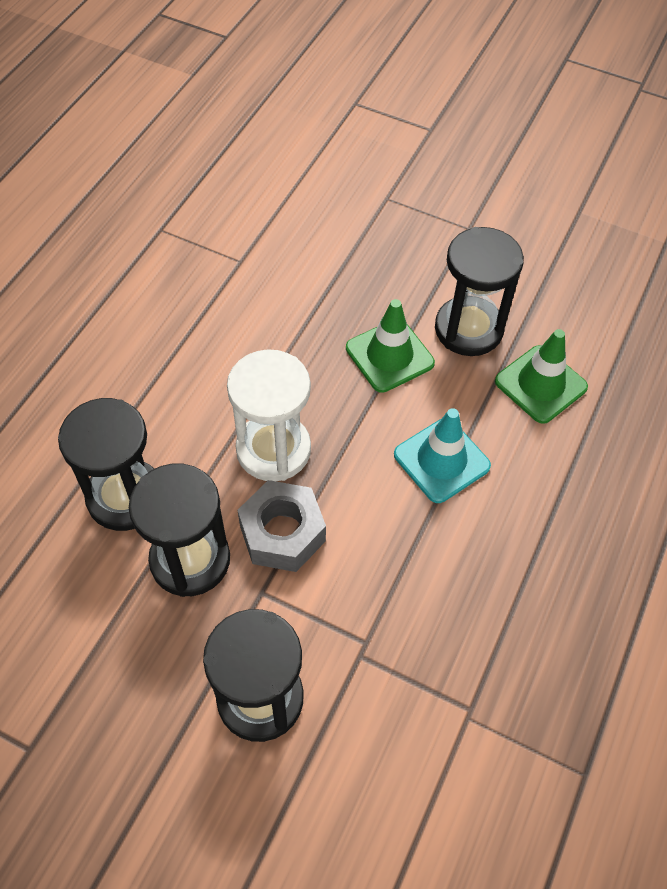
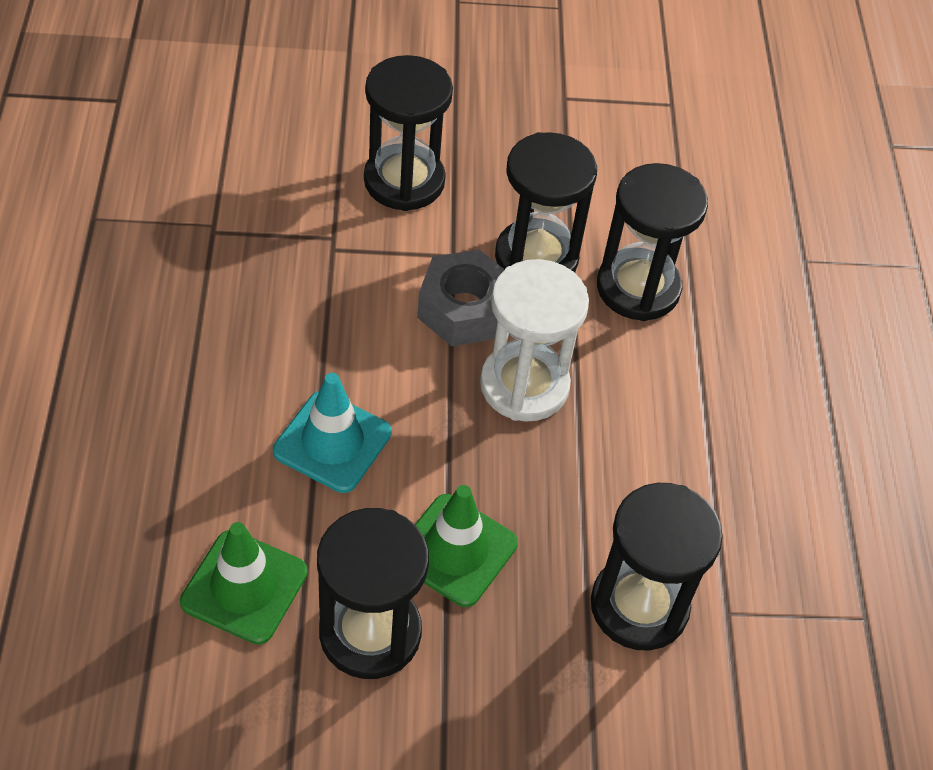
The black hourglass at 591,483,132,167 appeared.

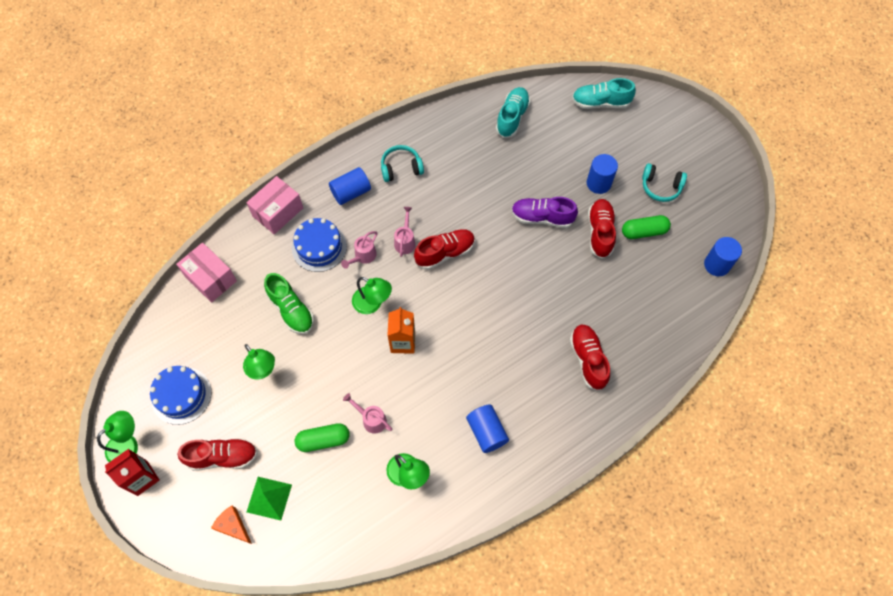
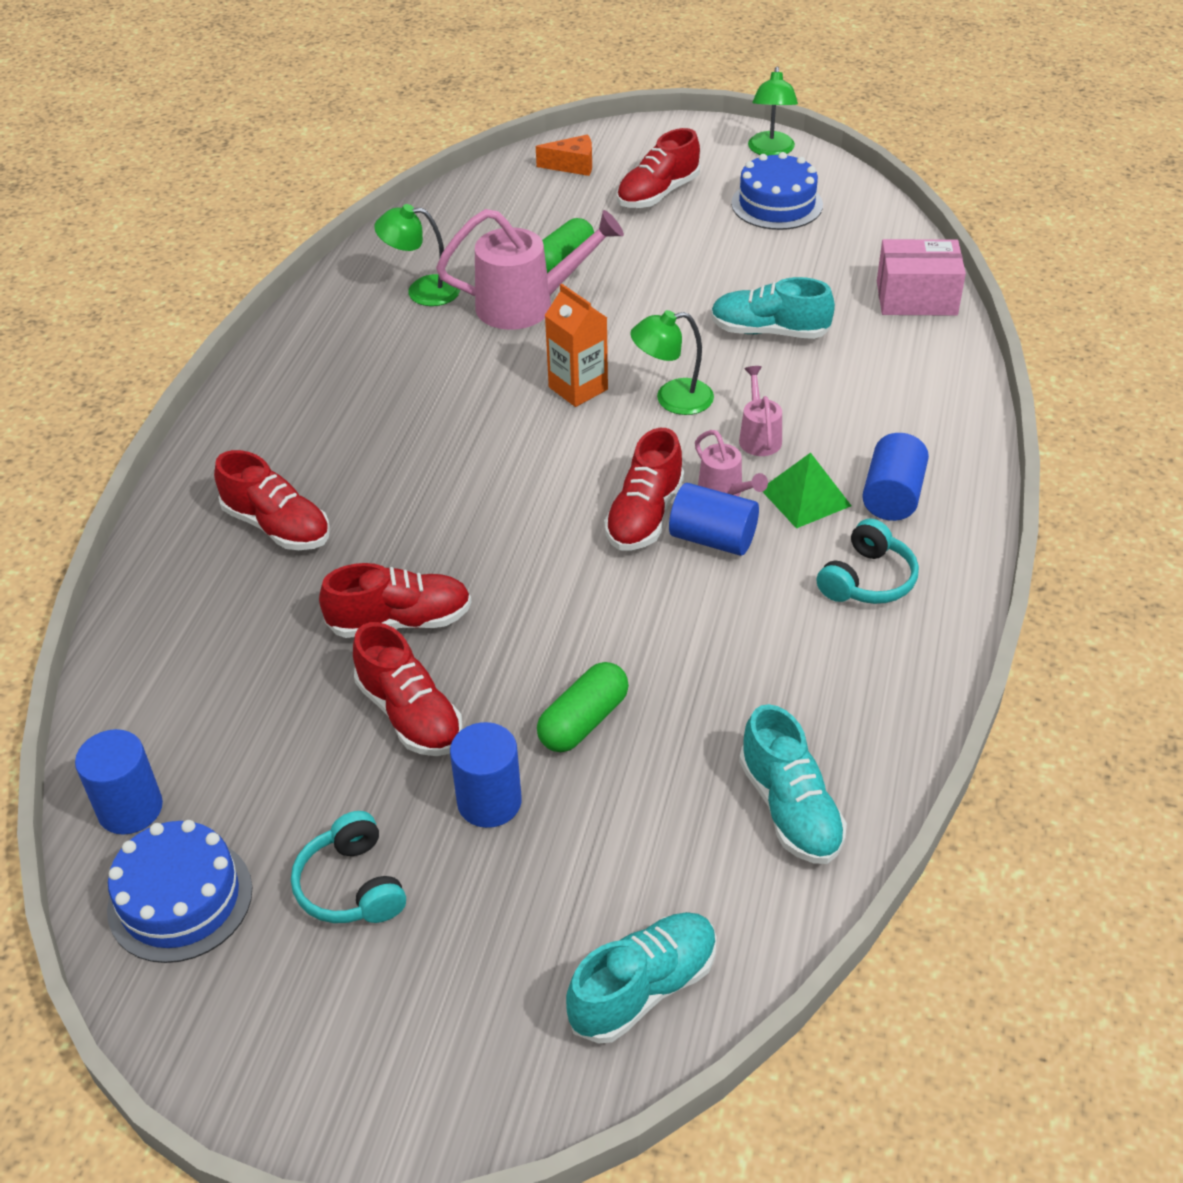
The red carton at 105,449,55,47 disappeared. The green lamp at 243,344,32,36 disappeared. The pink box at 246,176,57,58 disappeared. The purple shoe at 511,197,67,31 disappeared. The red shoe at 319,563,152,75 appeared. The green pyramid moved from 247,477,45,44 to 763,453,88,75. The blue cake moved from 292,218,55,54 to 107,820,145,143. The blue cylinder moved from 466,404,43,49 to 669,483,90,73. The green capsule moved from 622,215,49,24 to 537,662,92,90. The green shoe at 264,273,50,61 became the turquoise shoe at 711,277,124,62. The turquoise headphones at 642,163,45,39 turned 90 degrees counterclockwise. The pink watering can at 343,393,50,41 changed to 1.96 times the size.

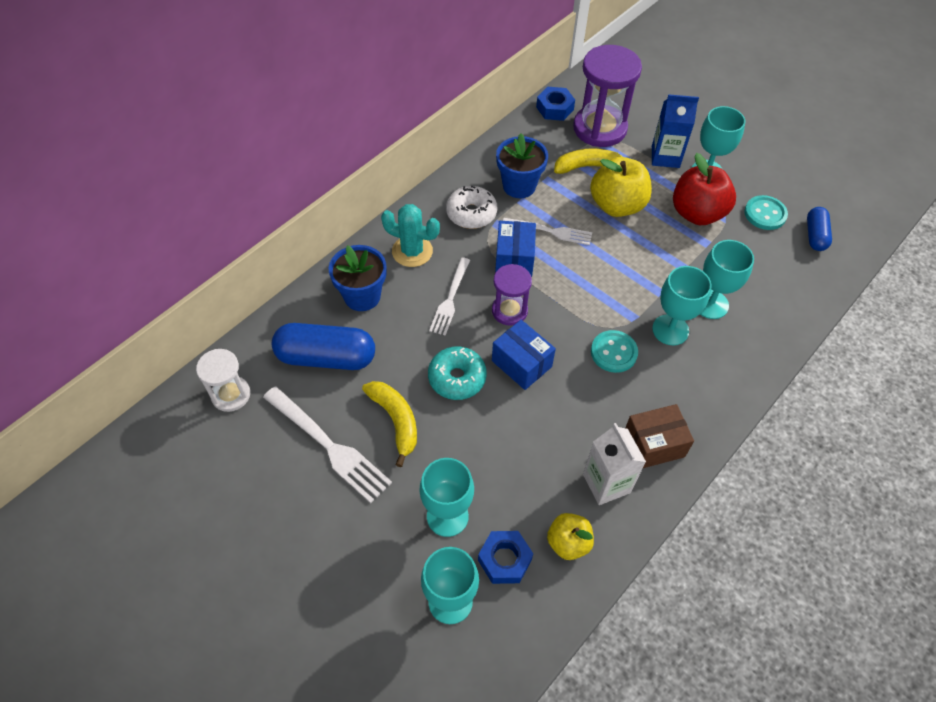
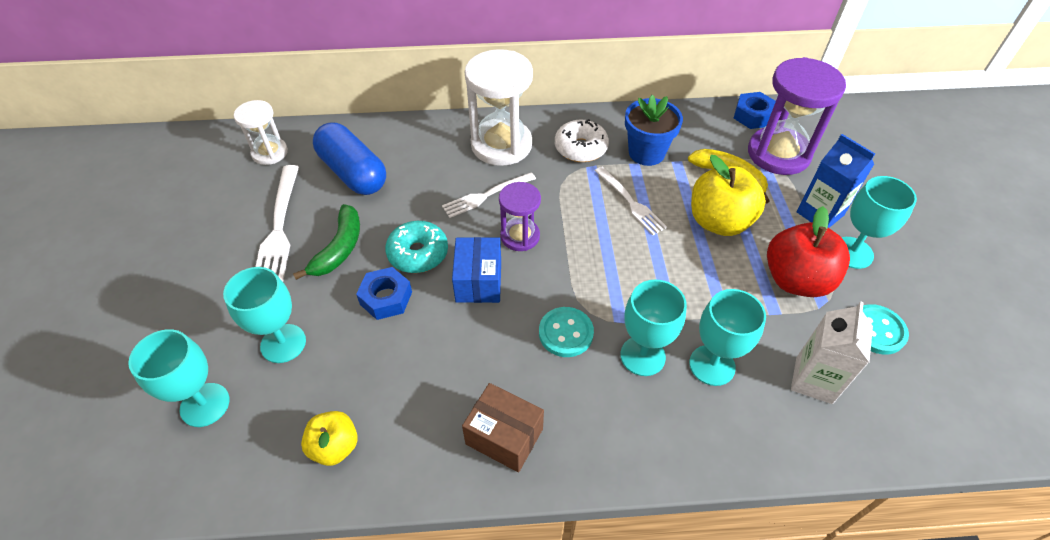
The blue flower pot at 329,245,58,66 disappeared. The blue box at 495,221,41,56 disappeared. The blue capsule at 807,207,25,44 disappeared. The blue nut moved from 478,531,55,53 to 356,267,56,53. The white carton moved from 583,423,63,82 to 791,301,82,103. The turquoise cactus at 381,204,59,63 was replaced by the white hourglass at 465,49,68,117. The yellow banana at 362,381,55,86 became the green banana at 293,204,67,76.

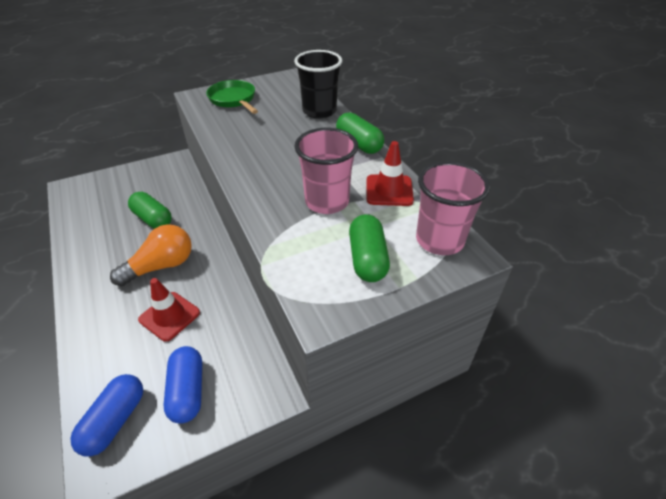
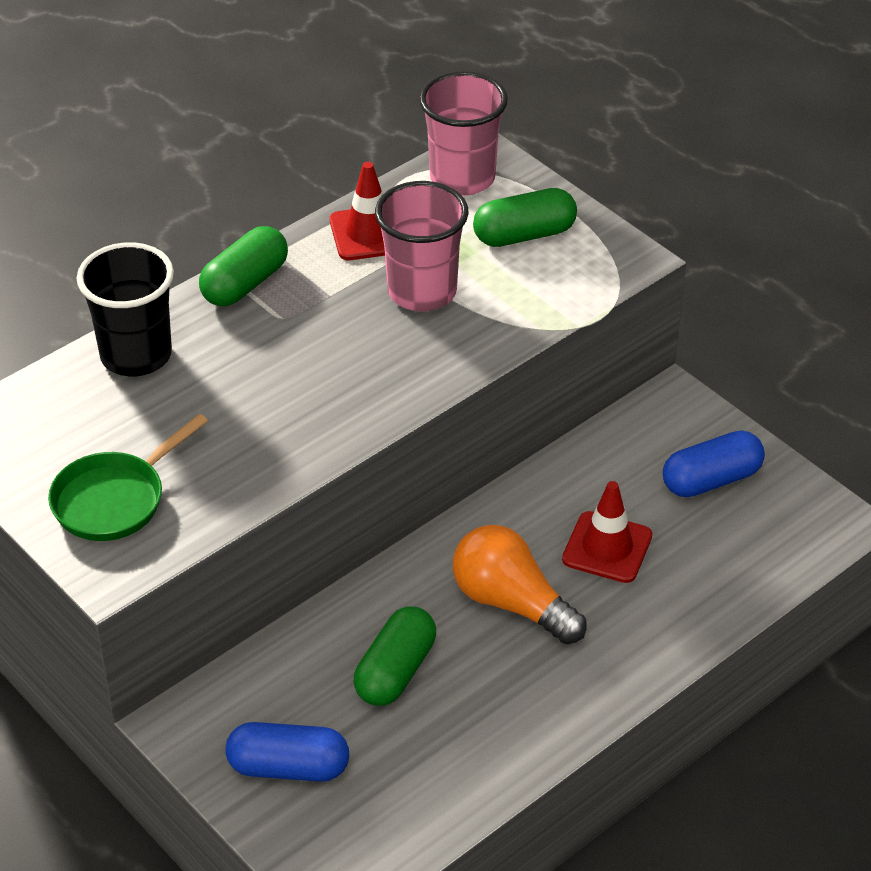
The blue capsule moved from 70,374,73,82 to 226,722,123,60.

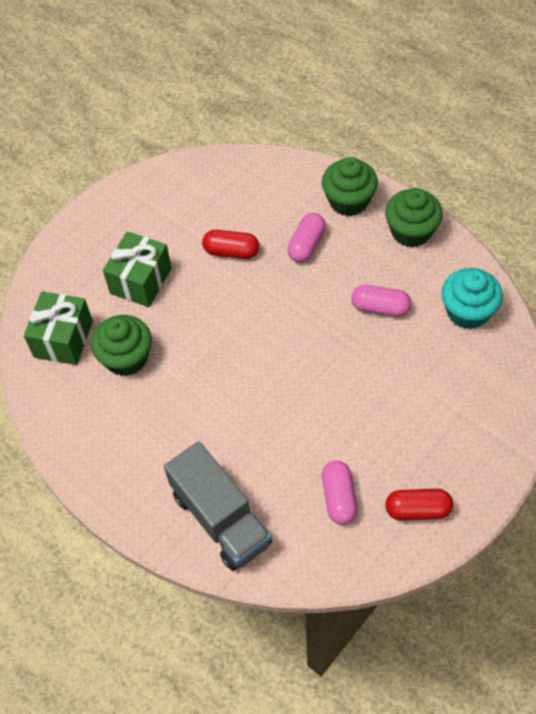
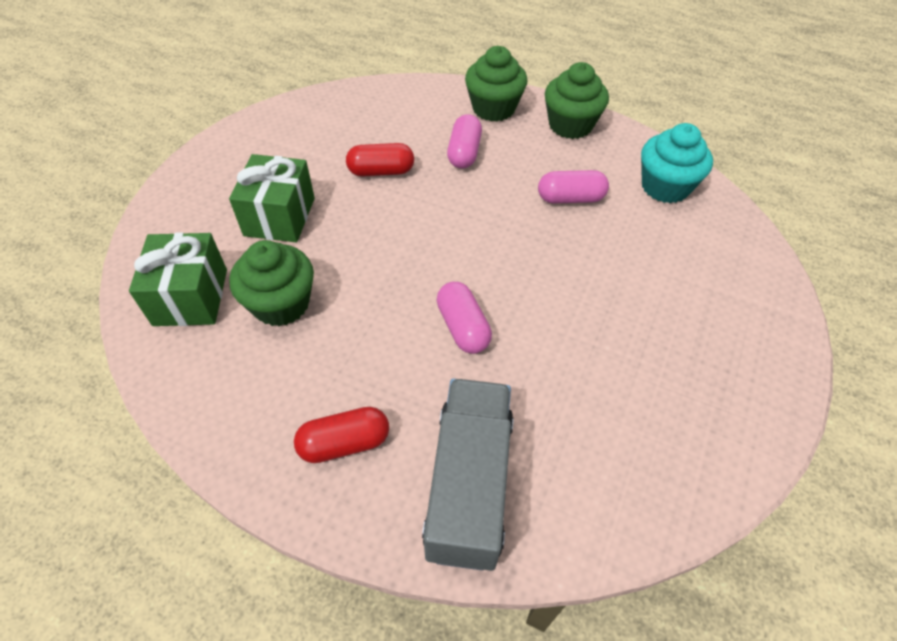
The pink capsule moved from 322,461,35,64 to 437,282,55,72. The red capsule moved from 385,489,68,32 to 294,407,95,56. The grey truck at 164,441,108,130 turned 120 degrees counterclockwise.

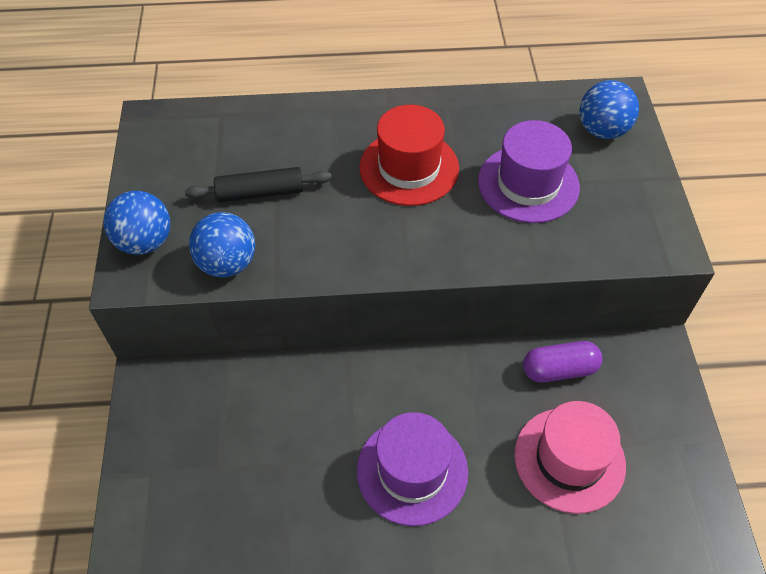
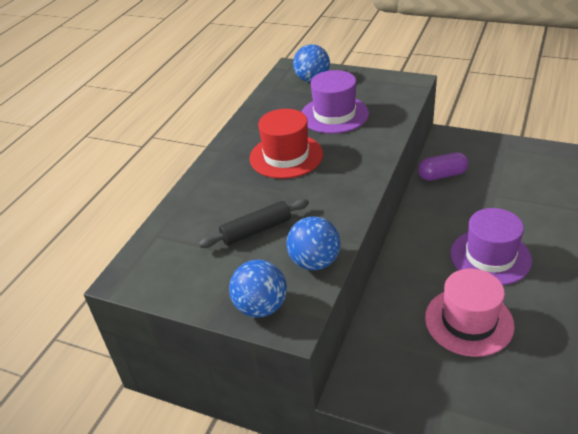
The pink hat moved from 514,401,112,113 to 425,268,90,89. The black rolling pin at 185,167,147,35 turned 45 degrees clockwise. The purple capsule at 523,341,79,41 turned 60 degrees clockwise.

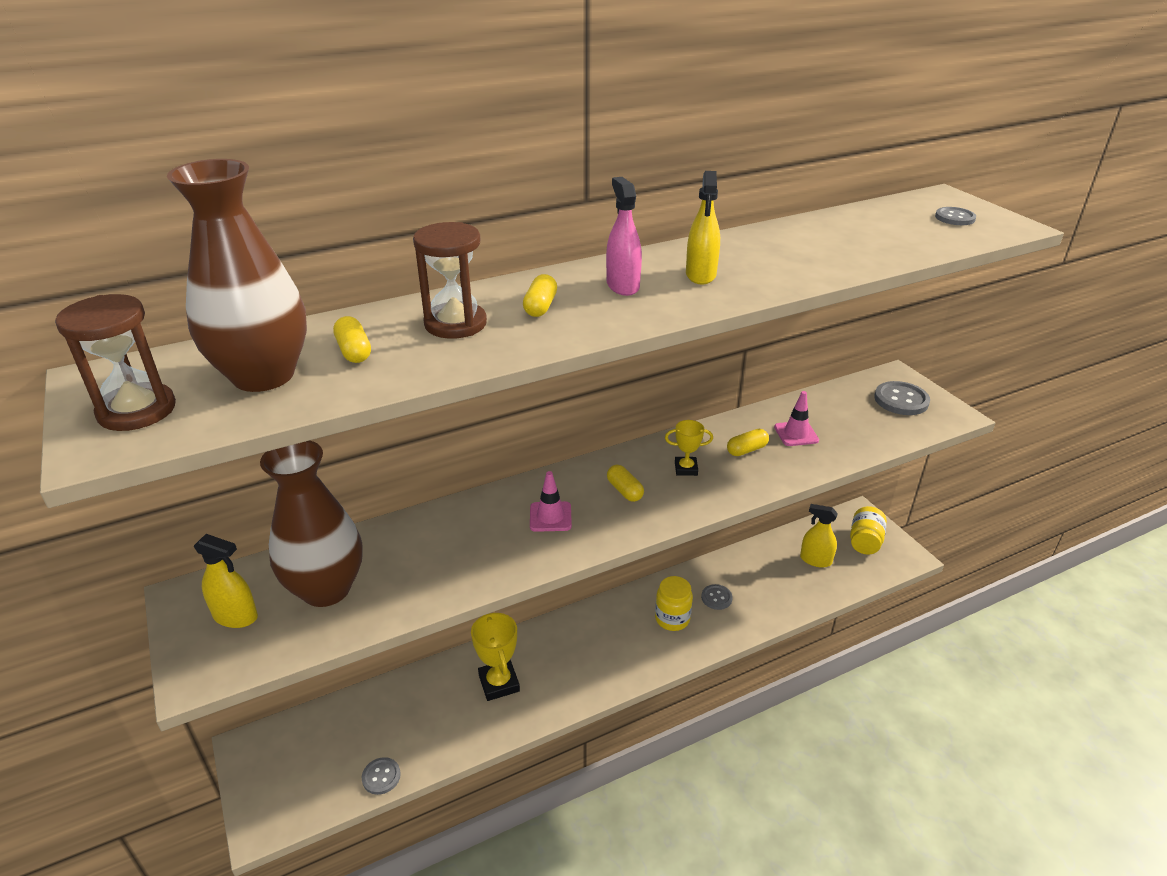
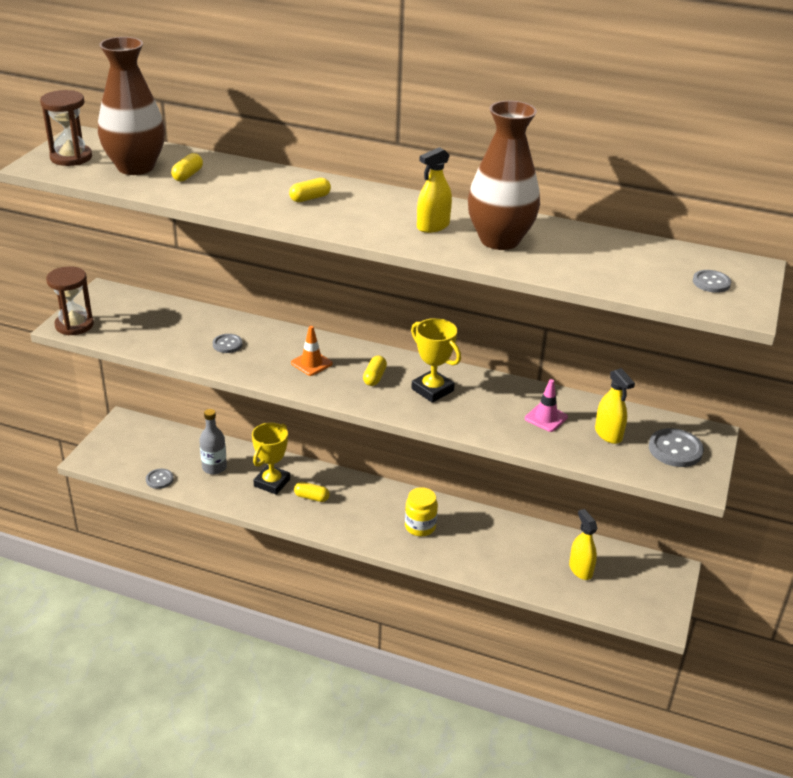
The pink spray bottle at 606,177,36,119 disappeared. The yellow jar at 850,506,37,49 disappeared. The grey bottle at 199,409,28,66 appeared. The yellow spray bottle moved from 194,534,64,94 to 595,368,40,76. The brown vase moved from 260,441,103,166 to 468,100,72,150. The brown hourglass moved from 413,222,74,117 to 46,266,48,69. The grey button moved from 701,584,32,26 to 213,334,30,19. The yellow capsule moved from 727,429,42,27 to 294,482,36,20. The pink traffic cone at 530,471,42,61 became the orange traffic cone at 291,326,42,50. The yellow trophy at 665,420,48,56 changed to 1.67 times the size.

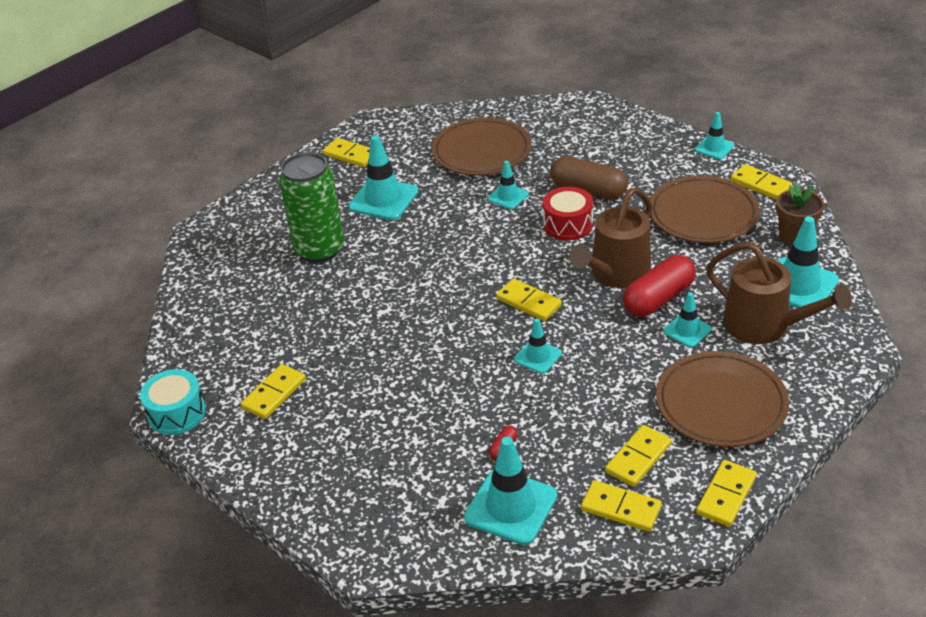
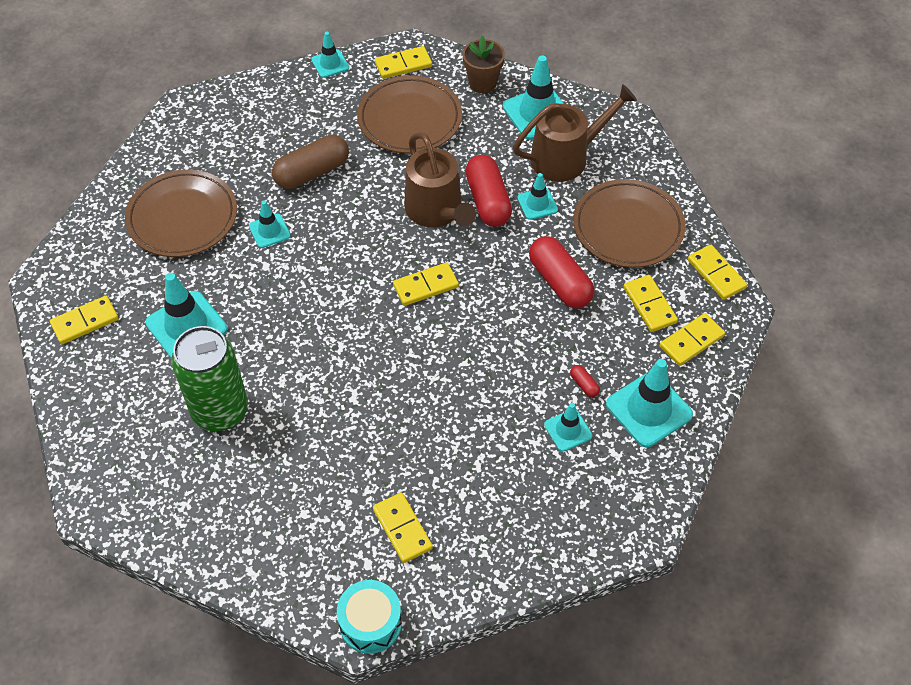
The red drum at 543,187,50,53 disappeared. The red capsule at 529,236,66,72 appeared. The turquoise traffic cone moved from 514,319,48,55 to 544,403,48,49.

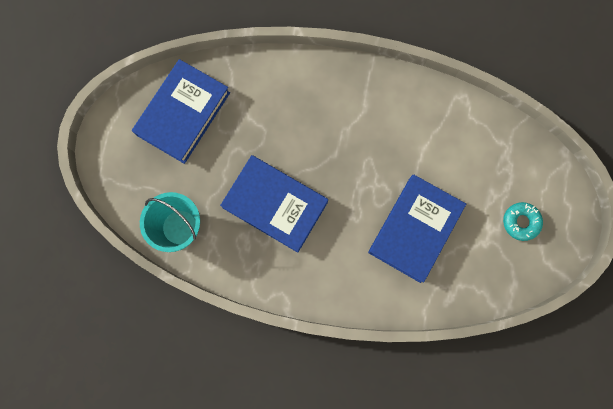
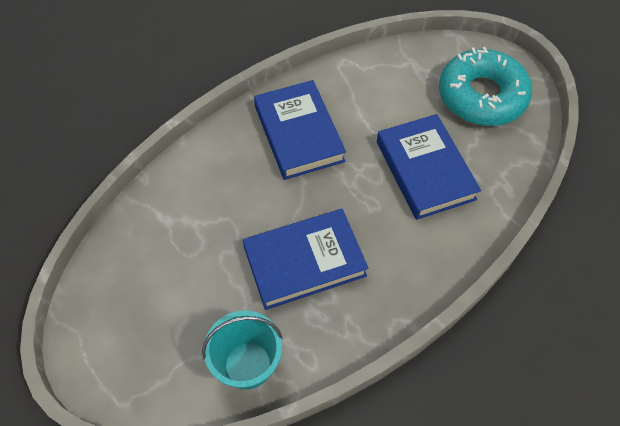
The blue book moved from 132,59,98,105 to 254,80,92,100. The turquoise donut at 503,202,40,39 changed to 2.27 times the size.

